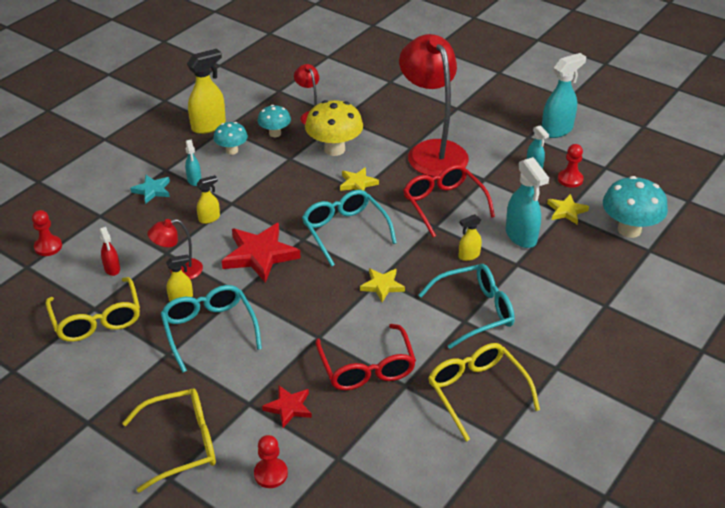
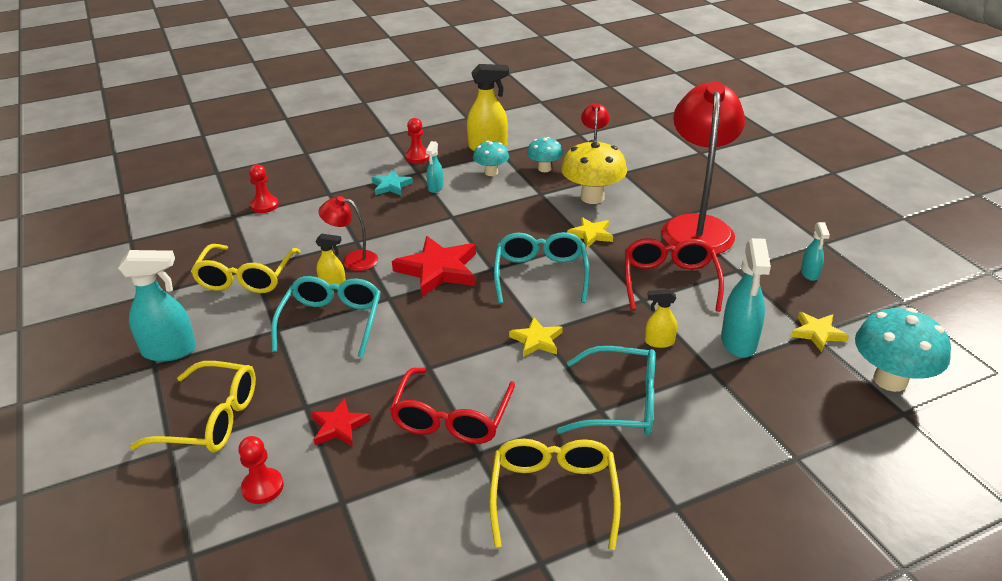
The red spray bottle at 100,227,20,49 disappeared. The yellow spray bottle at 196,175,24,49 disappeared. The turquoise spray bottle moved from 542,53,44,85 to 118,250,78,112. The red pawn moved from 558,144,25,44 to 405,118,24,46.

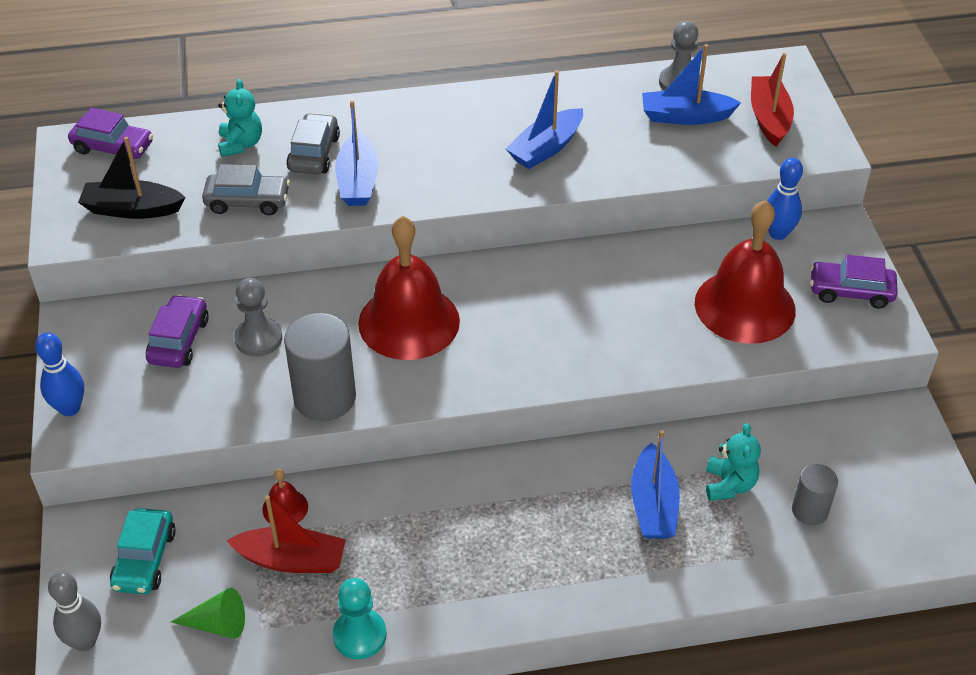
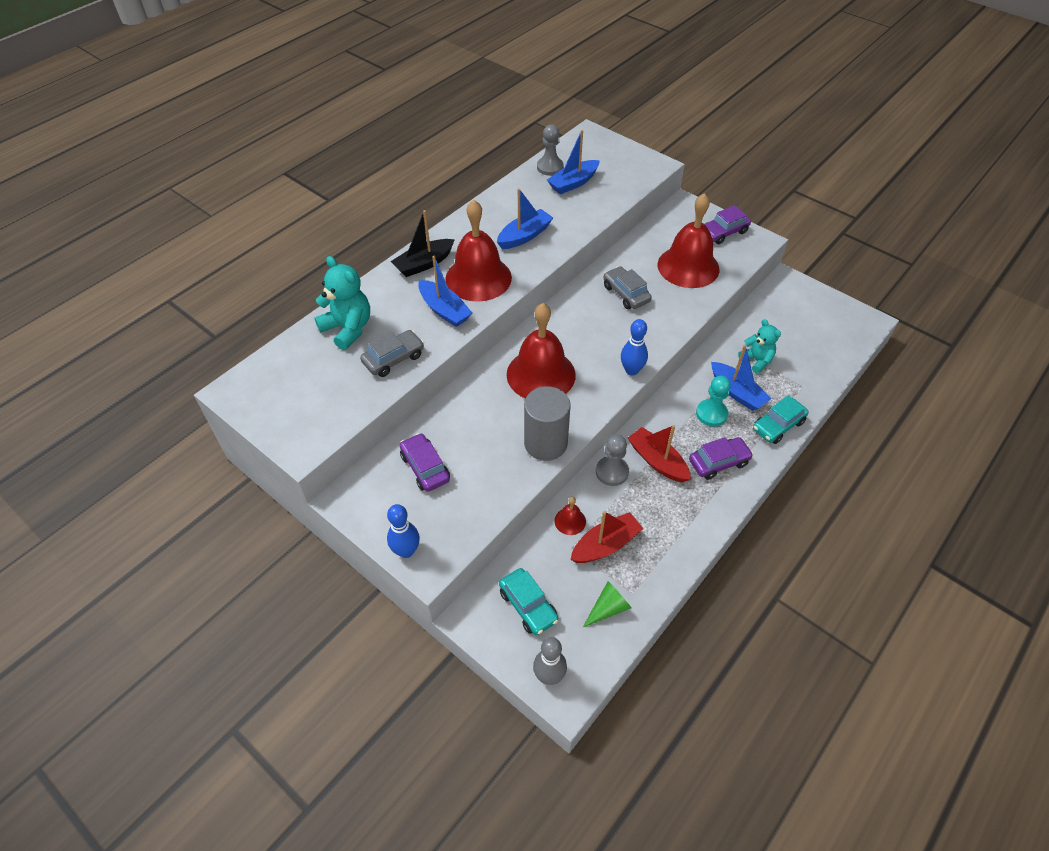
The grey cylinder at 792,464,46,61 disappeared. The red bell at 445,200,67,102 appeared. The turquoise car at 753,395,56,49 appeared. The purple car moved from 68,108,85,55 to 689,437,64,43. The black boat moved from 78,137,108,82 to 391,210,64,67. The grey pawn moved from 234,278,48,79 to 596,434,33,52. The grey car moved from 287,113,53,61 to 604,266,48,43. The turquoise pawn moved from 333,578,54,81 to 696,376,35,50. The red boat moved from 751,53,43,94 to 628,425,63,58. The blue bowling pin moved from 767,158,36,82 to 621,319,27,56. The blue boat at 506,70,77,99 turned 135 degrees counterclockwise. The turquoise teddy bear at 218,79,44,78 changed to 1.53 times the size.

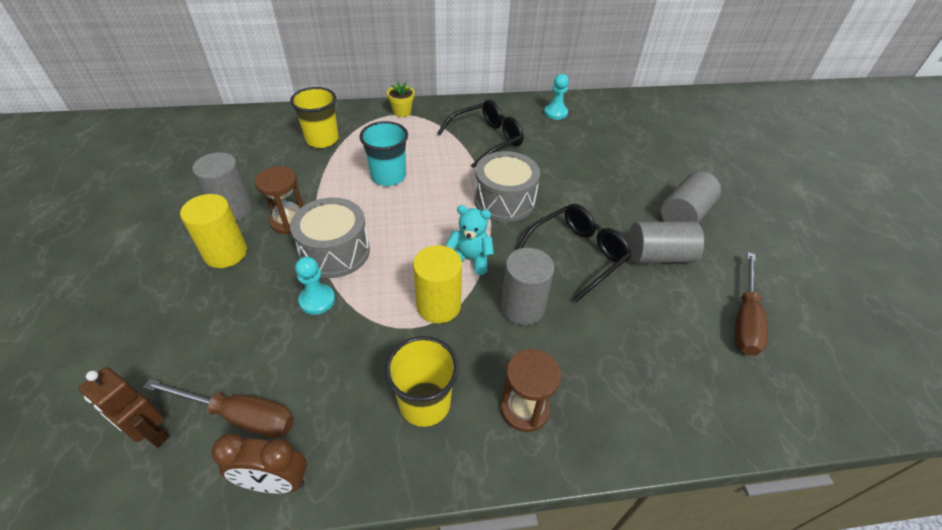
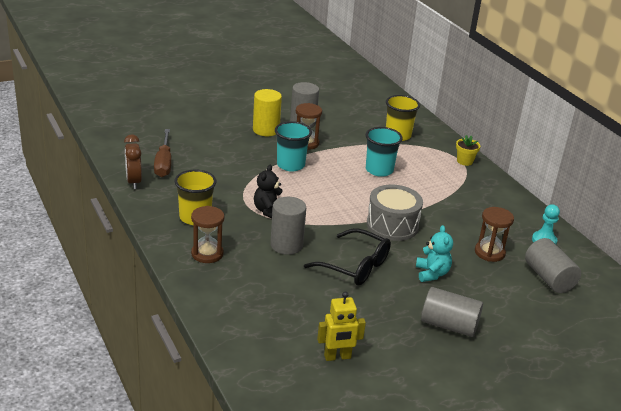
The brown robot at 79,367,90,81 disappeared. The turquoise pawn at 295,257,40,58 disappeared. The black glasses at 437,100,87,68 disappeared. The brown hourglass at 475,207,39,55 appeared. The turquoise teddy bear moved from 446,205,48,70 to 416,225,37,57. The grey cylinder moved from 628,221,76,42 to 525,238,56,55. The grey drum at 290,197,80,81 was replaced by the turquoise cup at 275,121,37,50. The yellow cylinder at 413,245,49,78 was replaced by the black teddy bear at 254,165,29,53. The brown screwdriver at 735,252,33,104 was replaced by the yellow robot at 317,292,49,69.

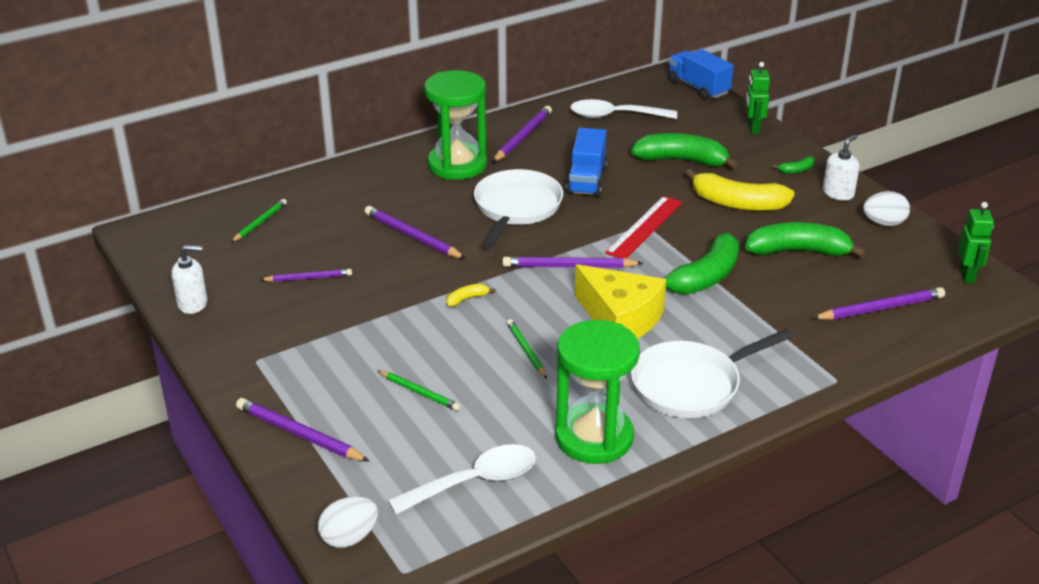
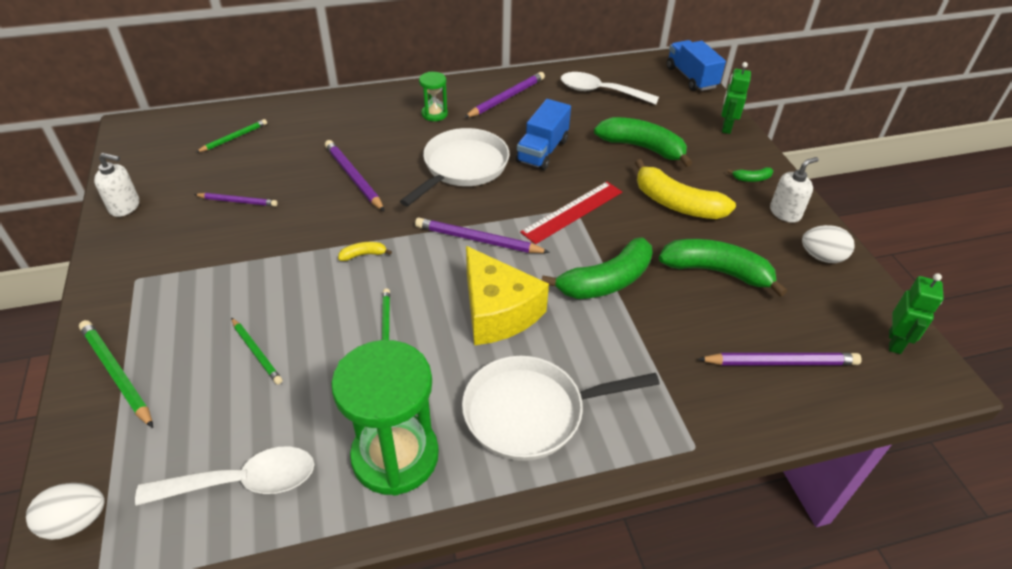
The purple pencil at 236,398,133,64 became the green pencil at 79,320,74,108. The green hourglass at 424,70,63,110 changed to 0.48 times the size.

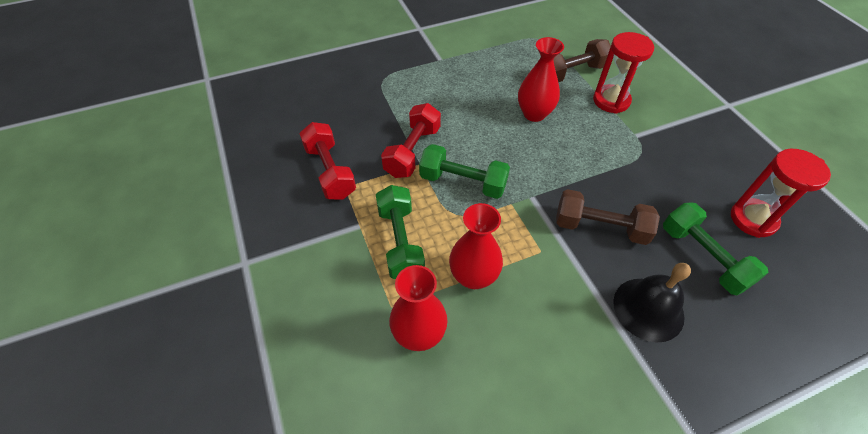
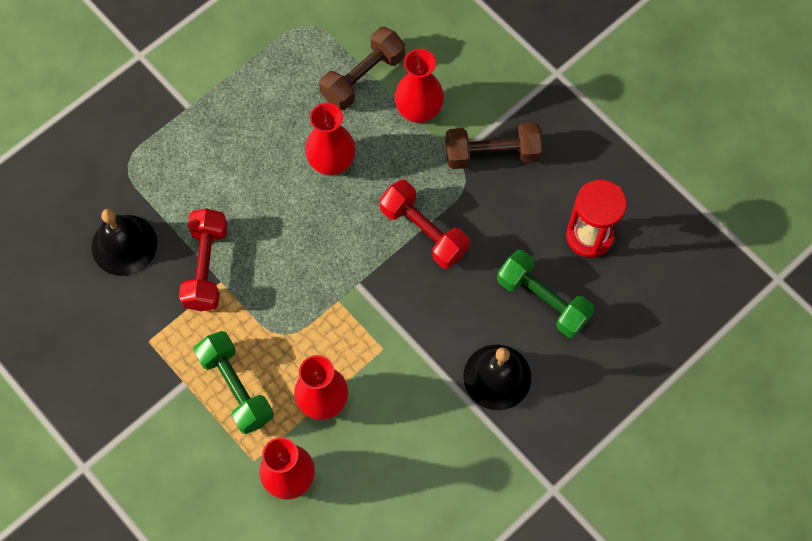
The green dumbbell at 419,144,91,55 disappeared. The black bell at 92,209,65,67 appeared. The red dumbbell moved from 299,122,57,77 to 379,180,91,89. The brown dumbbell moved from 556,189,104,56 to 445,122,98,47. The red hourglass at 593,32,61,82 was replaced by the red vase at 395,49,49,74.

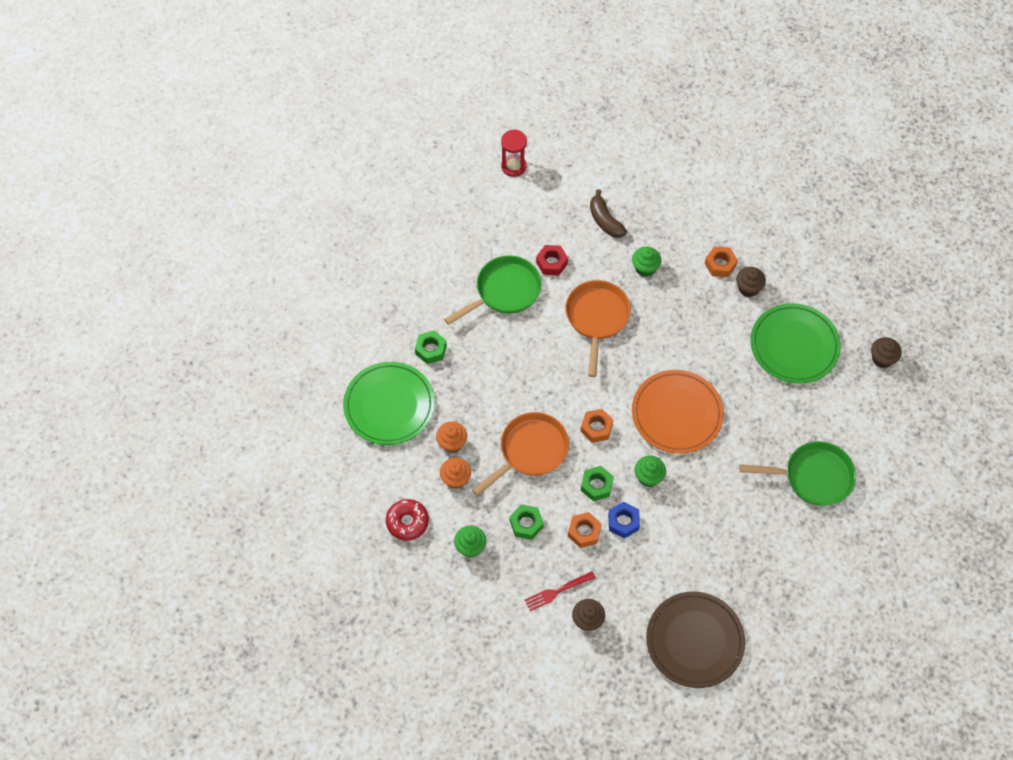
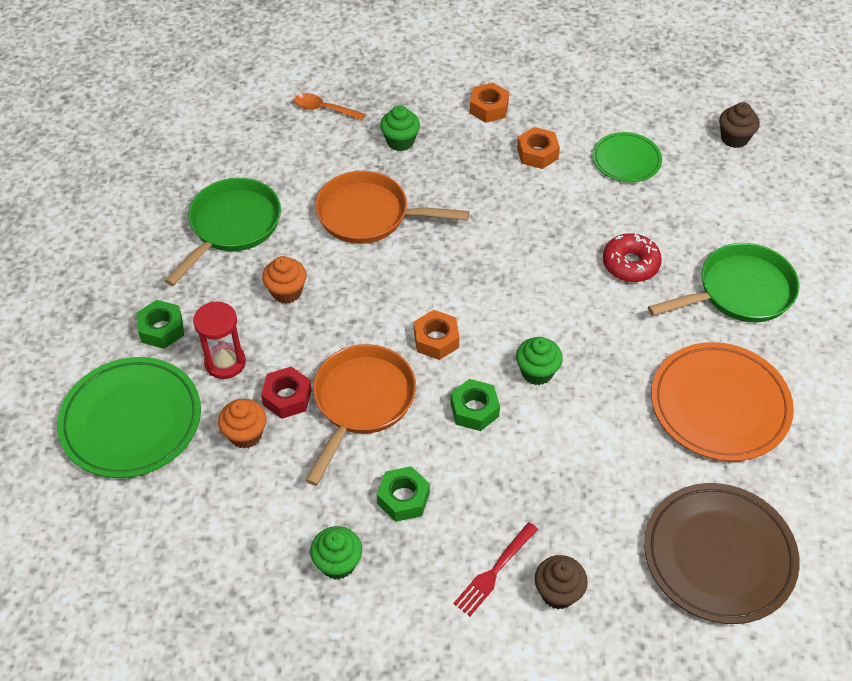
The blue nut at 608,502,32,37 disappeared. The brown cupcake at 736,267,30,30 disappeared. The red donut moved from 386,499,43,42 to 603,233,59,49. The orange cupcake moved from 440,457,31,32 to 262,256,45,48. The red hourglass moved from 501,129,26,48 to 193,302,53,77. The red nut moved from 536,245,32,31 to 261,367,50,52. The orange nut moved from 568,512,34,36 to 517,127,43,42. The orange plate moved from 632,370,92,84 to 651,342,143,119. The brown banana at 590,189,37,49 was replaced by the orange spoon at 294,93,71,27. The orange pan at 565,280,66,97 turned 60 degrees counterclockwise. The green plate at 751,303,90,81 changed to 0.58 times the size.

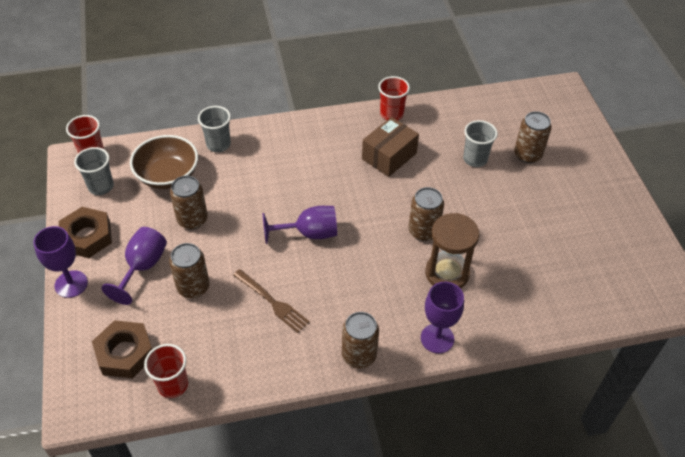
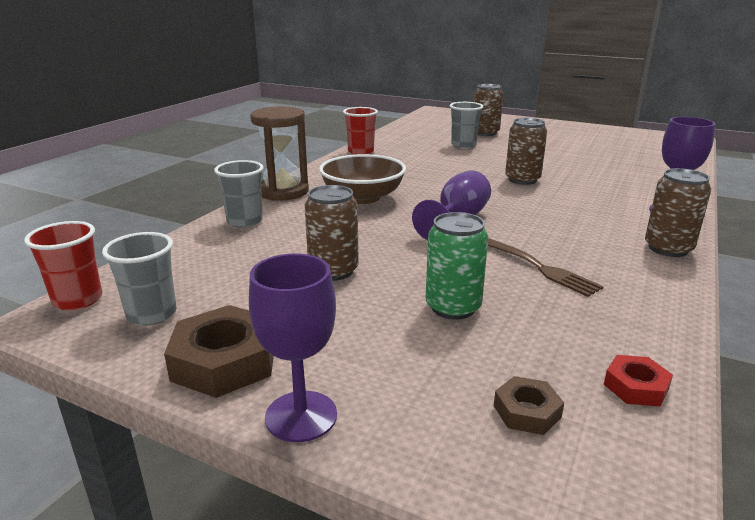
The purple goblet at 101,227,66,78 disappeared. The brown box at 362,117,57,60 disappeared. The brown bowl moved from 130,135,68,54 to 319,154,87,50. The brown hourglass moved from 425,213,54,76 to 250,106,59,95. The red cup at 144,344,44,54 was replaced by the red nut at 604,355,69,52. The brown can at 169,243,41,55 became the green can at 426,212,62,108. The brown fork at 233,269,77,64 turned 60 degrees clockwise. The brown nut at 92,320,60,58 changed to 0.53 times the size.

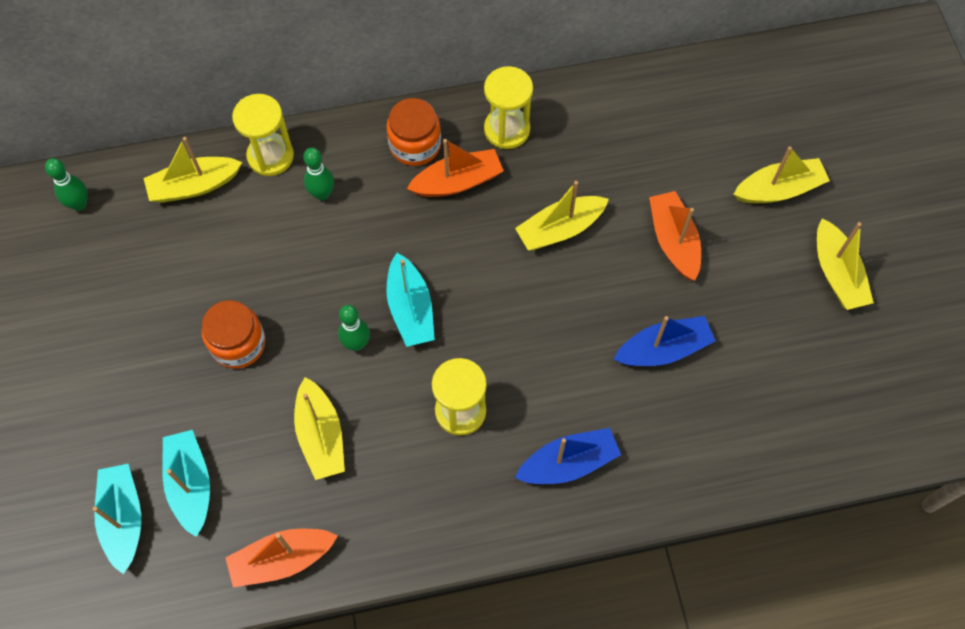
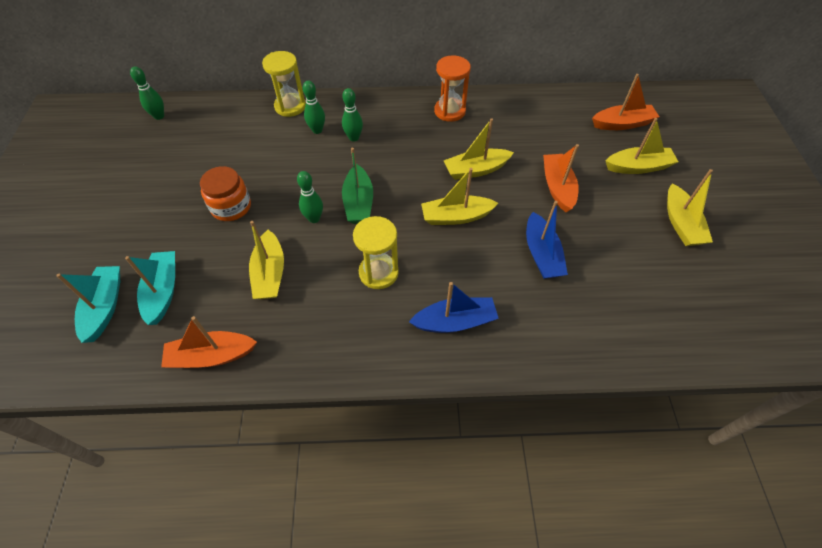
The orange jar at 387,98,54,68 disappeared. The green bowling pin at 342,88,21,54 appeared. The yellow boat moved from 144,137,98,66 to 421,168,77,57. The orange boat moved from 407,139,97,58 to 592,74,67,56. The turquoise boat at 386,253,49,94 became the green boat at 342,148,31,76. The yellow hourglass at 484,66,49,83 became the orange hourglass at 434,55,37,67. The blue boat at 613,316,103,50 turned 90 degrees clockwise.

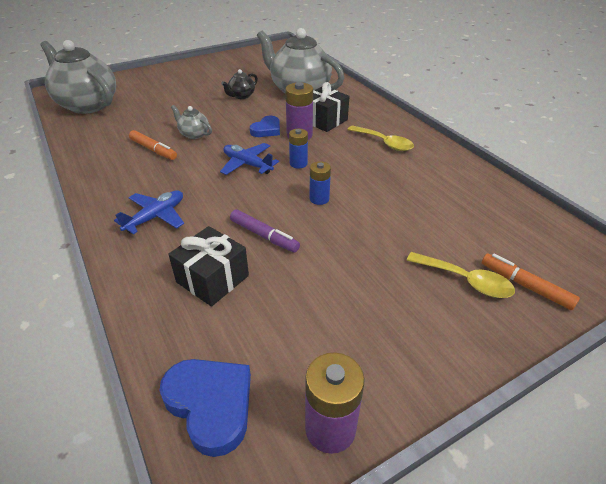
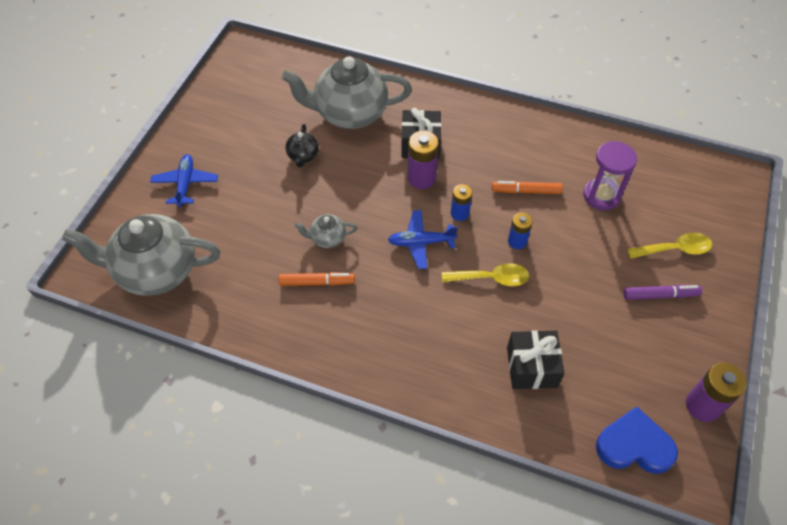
The blue heart at 250,116,30,21 disappeared. The purple hourglass at 583,141,54,69 appeared. The blue plane moved from 114,190,70,44 to 150,154,68,53. The purple marker moved from 230,210,70,42 to 624,285,78,15. The yellow spoon moved from 347,125,67,26 to 442,263,87,23. The orange marker moved from 482,253,98,57 to 492,181,71,13.

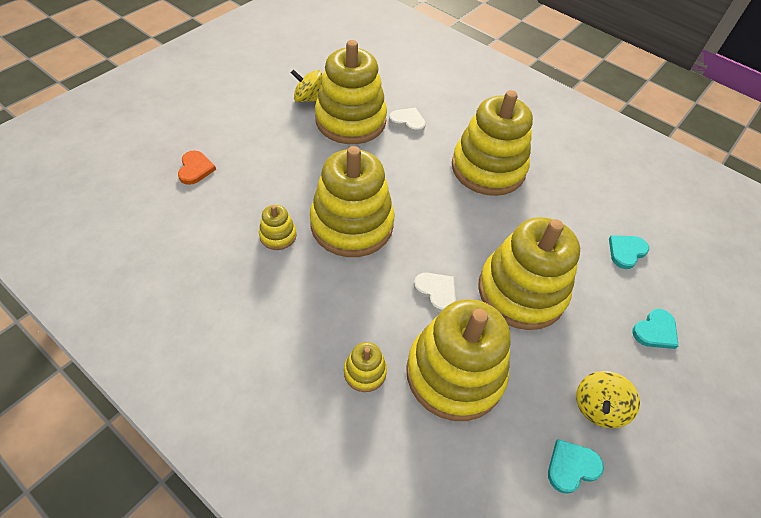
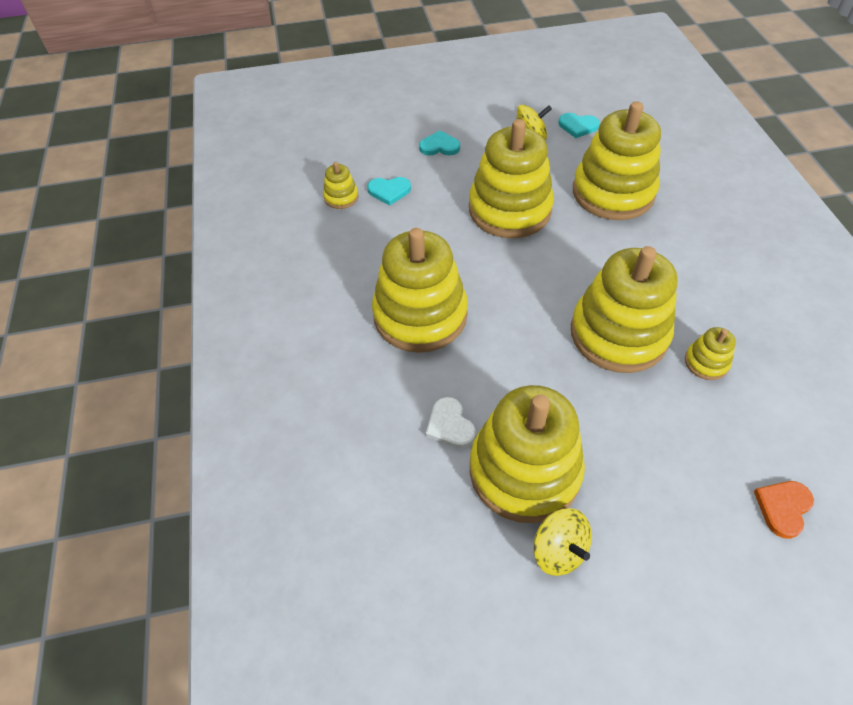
The white heart at 414,273,42,39 disappeared. The yellow stacking toy moved from 344,342,43,50 to 323,162,36,47.

